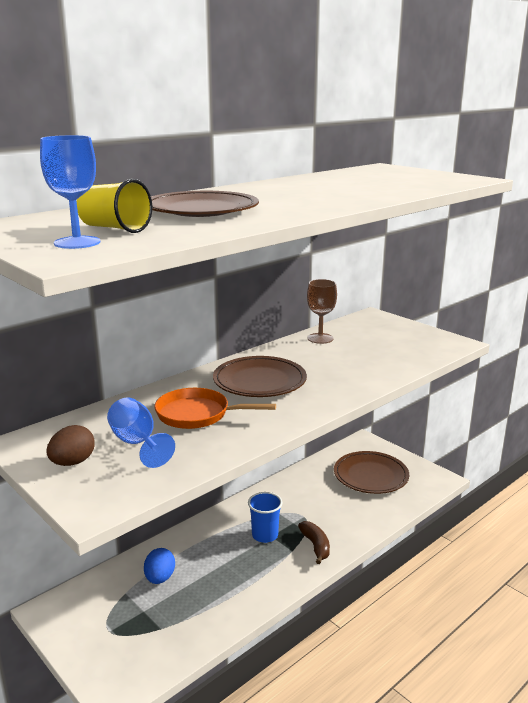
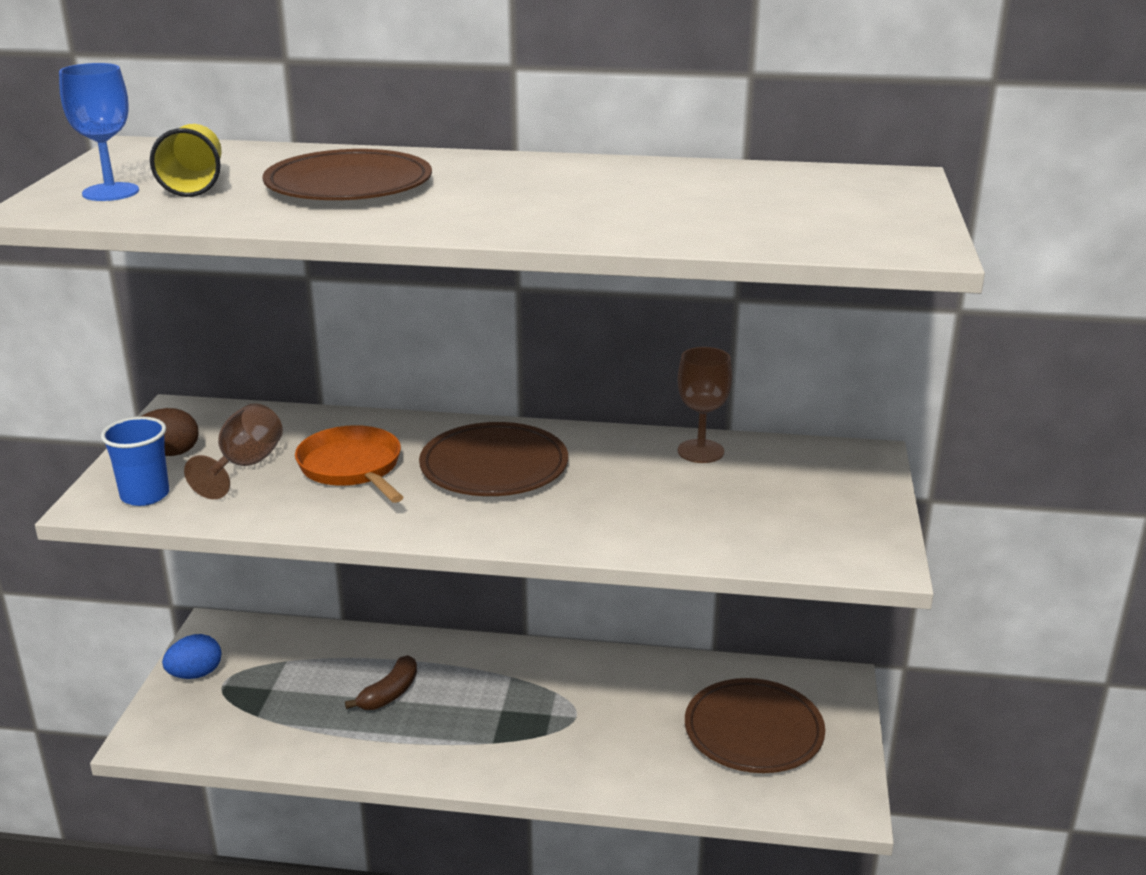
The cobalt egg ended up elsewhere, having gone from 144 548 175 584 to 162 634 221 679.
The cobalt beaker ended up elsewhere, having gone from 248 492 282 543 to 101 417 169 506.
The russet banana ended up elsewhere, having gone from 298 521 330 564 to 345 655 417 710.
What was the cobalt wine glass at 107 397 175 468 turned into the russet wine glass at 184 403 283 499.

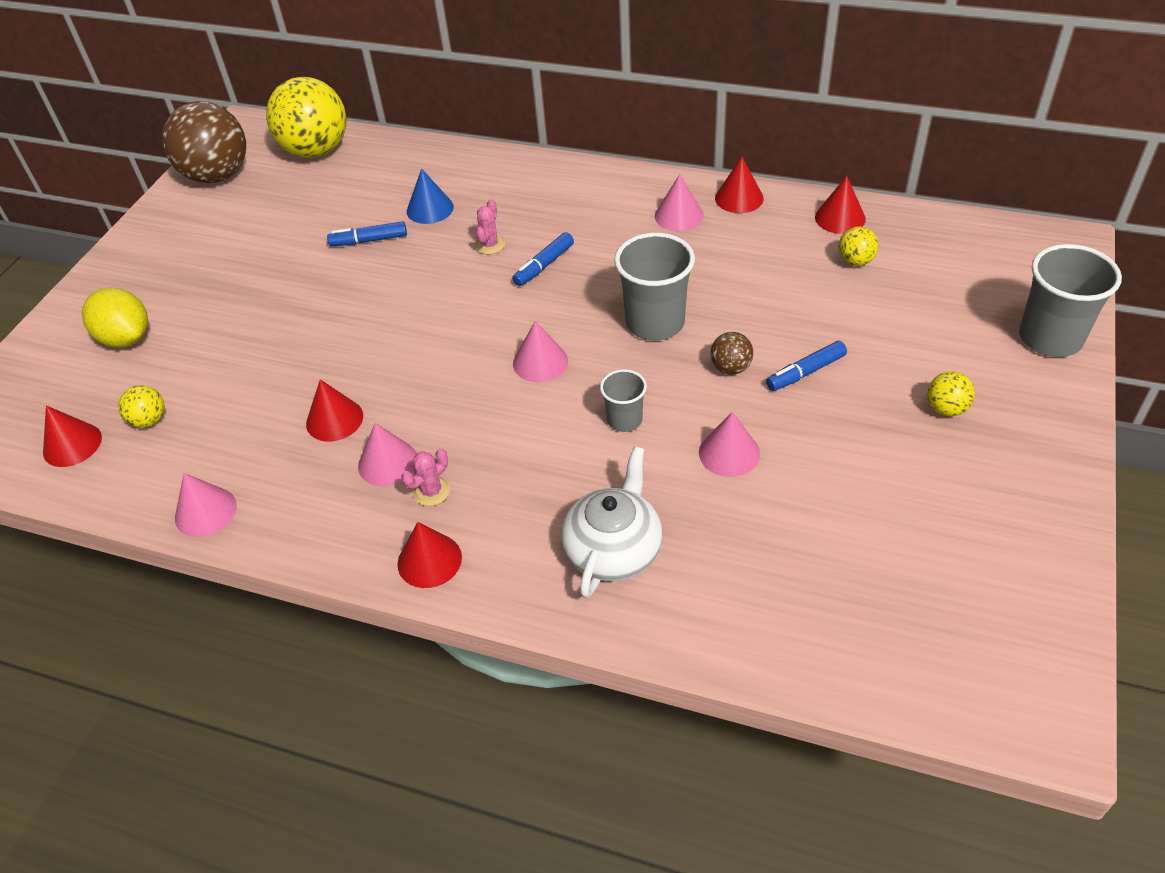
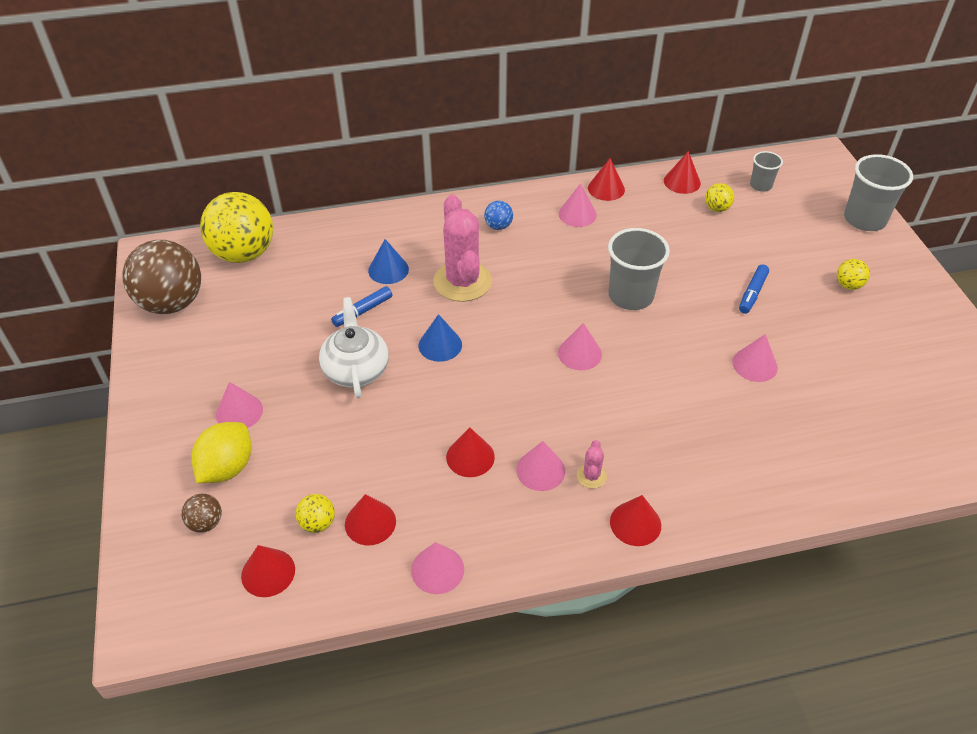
The second view lost the cobalt marker pen at 512 232 574 286.
The second view gained the rose-pink solid cone at 216 382 263 428.
The second view gained the red solid cone at 345 494 396 545.
The second view gained the cobalt solid cone at 419 314 462 362.
The second view gained the cobalt ball at 484 201 513 230.
The white tea pot ended up elsewhere, having gone from 561 446 662 598 to 319 297 389 398.
The grey beaker ended up elsewhere, having gone from 600 369 647 432 to 750 151 783 192.
The russet ball ended up elsewhere, having gone from 710 332 753 374 to 181 494 222 533.
The bright yellow toy lemon at 82 287 148 348 ended up facing another way, 75 degrees counterclockwise from before.
The size of the rose-pink cactus at 475 199 505 255 changed by a factor of 2.33.

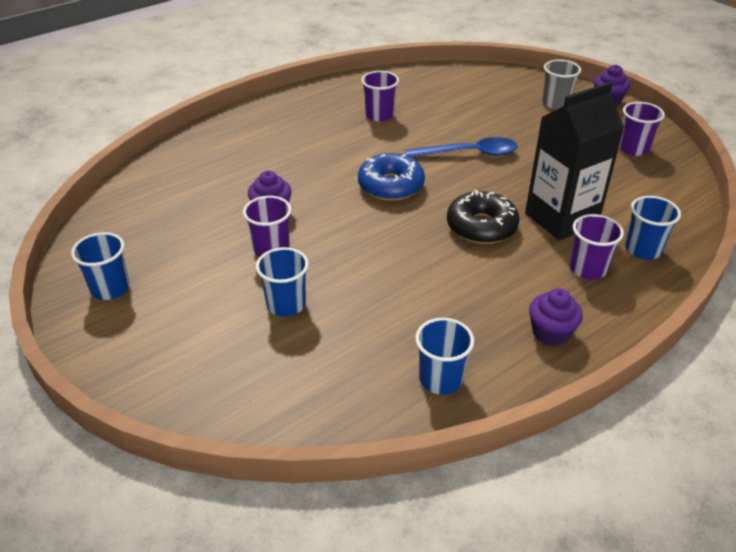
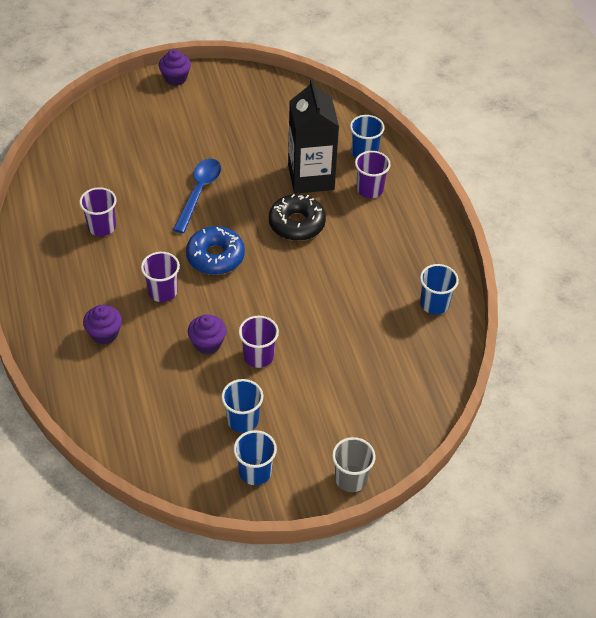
The cobalt beaker ended up elsewhere, having gone from 256 247 309 317 to 221 379 263 433.
The royal purple muffin ended up elsewhere, having gone from 529 288 583 346 to 83 305 122 345.
The grey beaker ended up elsewhere, having gone from 542 59 581 109 to 332 437 375 492.
The royal purple beaker ended up elsewhere, having gone from 619 102 665 156 to 141 252 180 302.

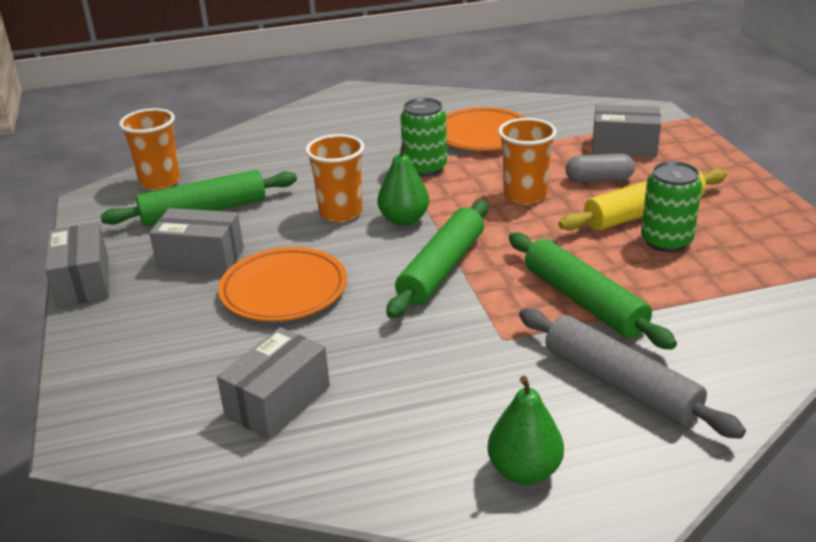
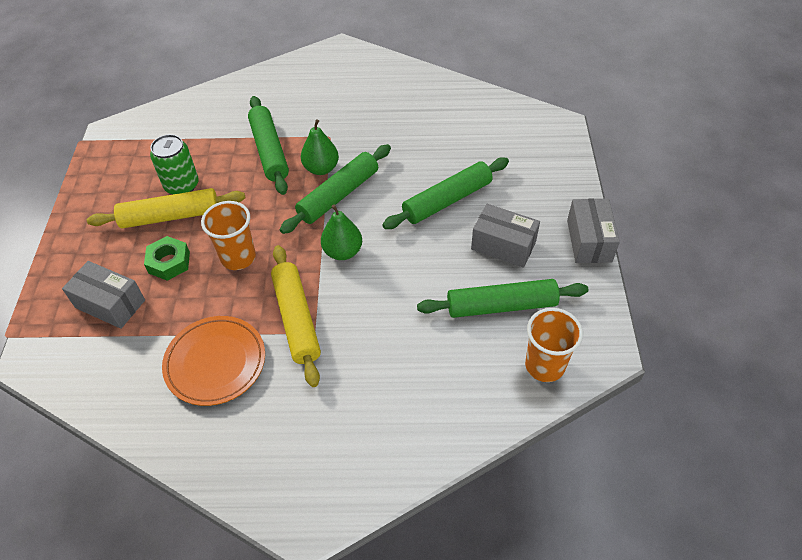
The second view lost the grey parcel at 217 327 330 440.
The second view lost the orange-coloured beaker at 305 134 364 222.
The second view lost the grey pastry roller at 519 308 746 439.
The emerald pear ended up elsewhere, having gone from 488 376 564 485 to 301 119 339 175.
Where the orange-coloured flat dish stood at 218 247 347 322, the emerald pastry roller came to stand at 382 158 509 229.
Where the emerald soda can stood at 400 98 447 177, the bright yellow pastry roller came to stand at 271 245 321 387.
Where the grey pill stood at 566 154 635 182, the emerald nut came to stand at 144 236 190 281.

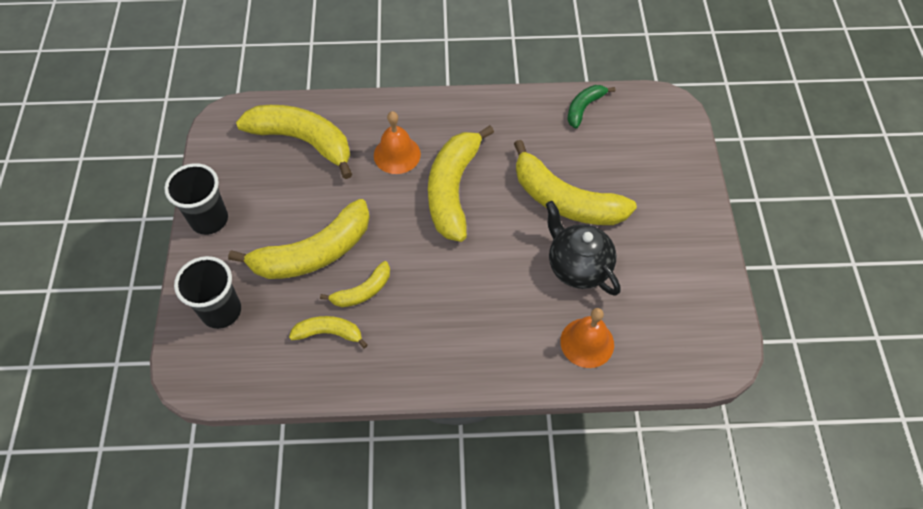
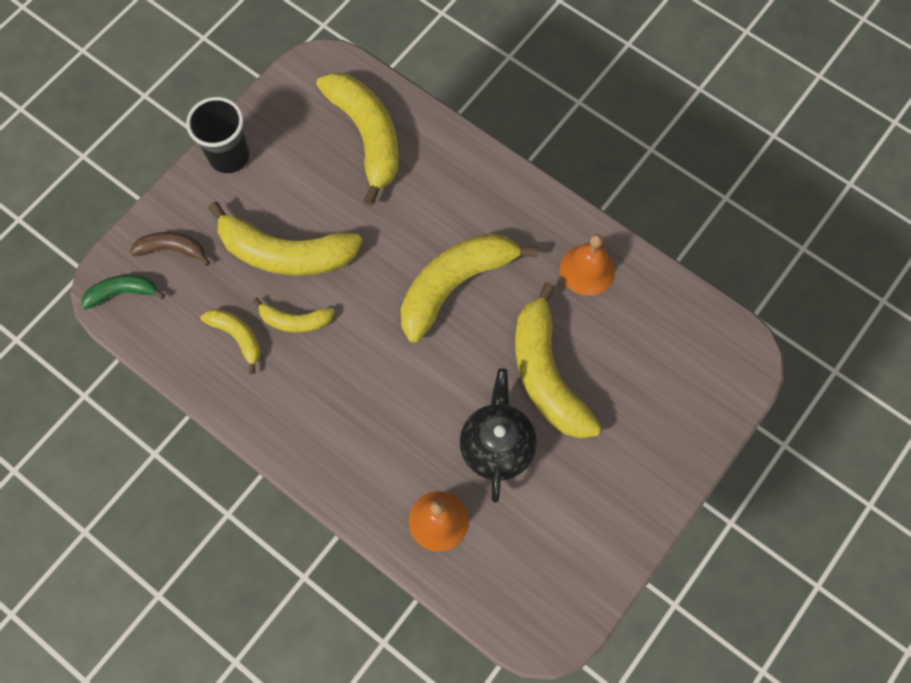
The orange-coloured bell ended up elsewhere, having gone from 374 111 421 174 to 560 234 615 296.
The emerald banana ended up elsewhere, having gone from 567 85 615 128 to 81 275 165 310.
Where the black beaker stood at 174 256 241 329, the russet banana came to stand at 130 232 210 266.

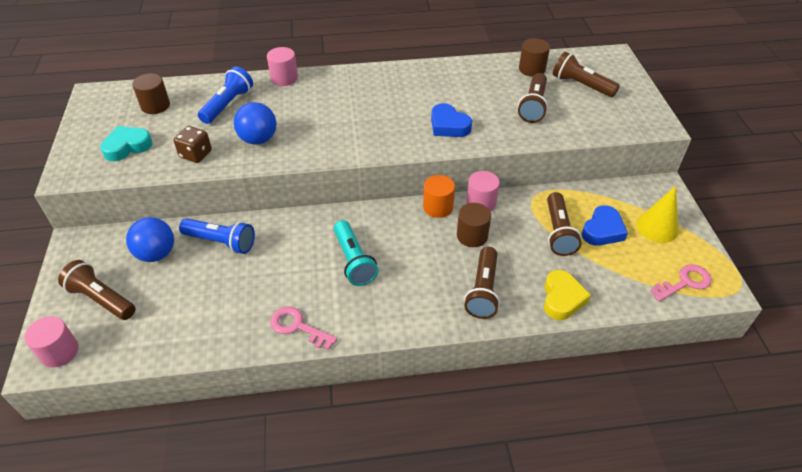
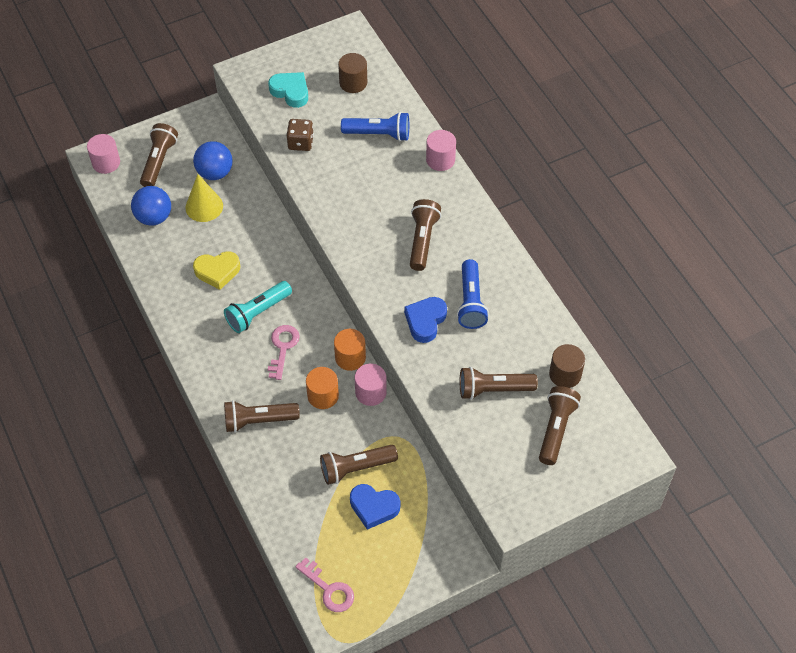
The second view gained the russet torch at 410 199 441 271.
The cobalt torch ended up elsewhere, having gone from 179 218 255 254 to 457 259 489 329.
The cobalt ball ended up elsewhere, having gone from 234 102 277 145 to 131 186 171 226.
The rose-pink door key ended up elsewhere, having gone from 270 306 337 350 to 268 325 300 380.
The bright yellow heart ended up elsewhere, having gone from 544 270 591 320 to 193 251 240 290.
The bright yellow solid cone ended up elsewhere, having gone from 636 186 679 243 to 185 174 223 222.
What was the russet solid cylinder at 457 203 491 247 turned into the orange-coloured solid cylinder at 306 367 339 409.

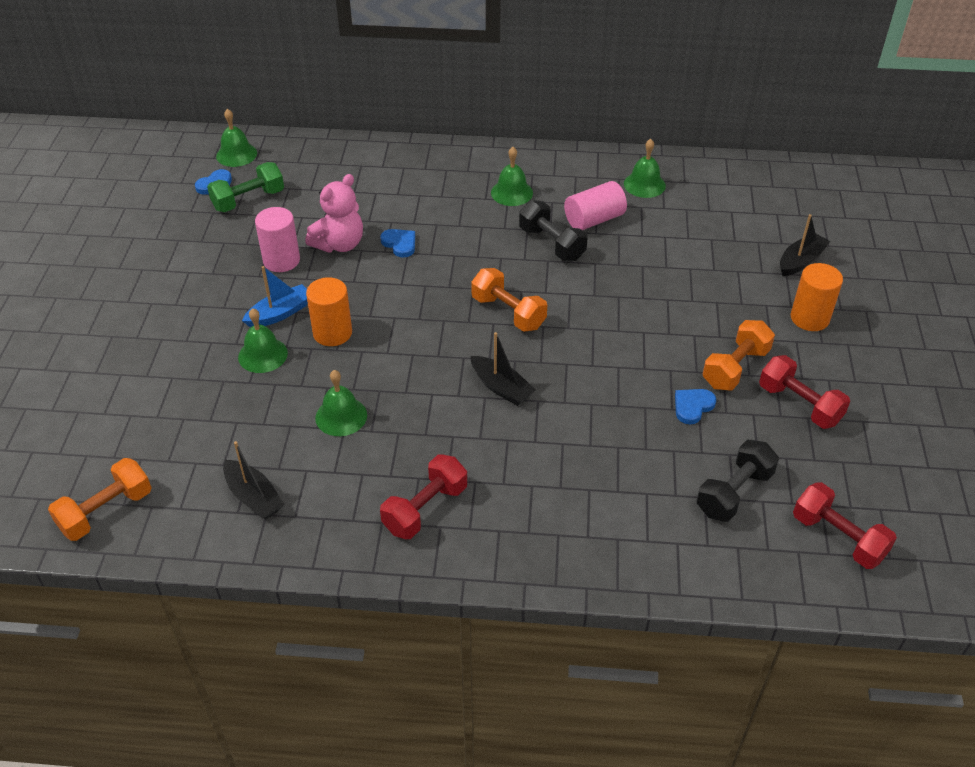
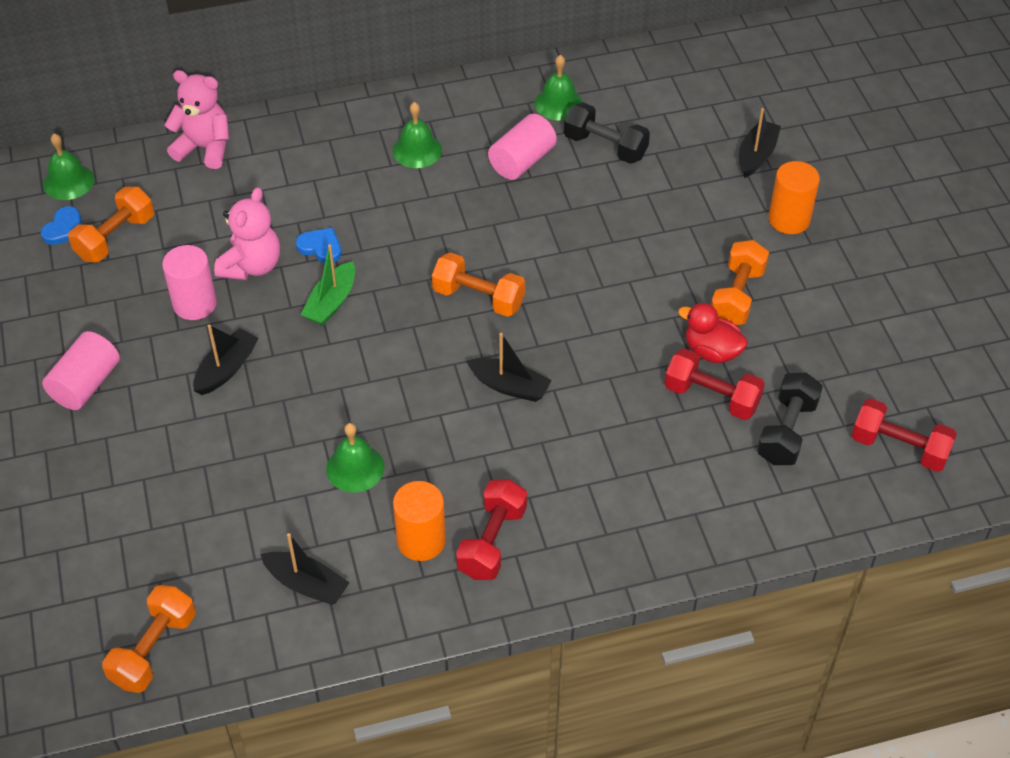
The second view lost the emerald bell at 238 308 288 373.
The second view gained the rose-pink solid cylinder at 42 331 120 410.
The second view gained the rose-pink teddy at 164 70 229 169.
The second view gained the emerald boat at 301 244 355 326.
The orange-coloured solid cylinder ended up elsewhere, having gone from 306 277 352 346 to 393 481 446 561.
The black dumbbell ended up elsewhere, having gone from 519 200 588 261 to 564 102 650 164.
The red dumbbell ended up elsewhere, having gone from 759 355 850 429 to 665 348 765 420.
Where the cobalt heart stood at 675 389 716 424, the red duck came to stand at 678 303 748 363.
What was the emerald dumbbell at 207 162 284 212 turned into the orange-coloured dumbbell at 68 187 154 262.
What was the cobalt boat at 242 266 308 328 turned into the black boat at 193 325 259 395.

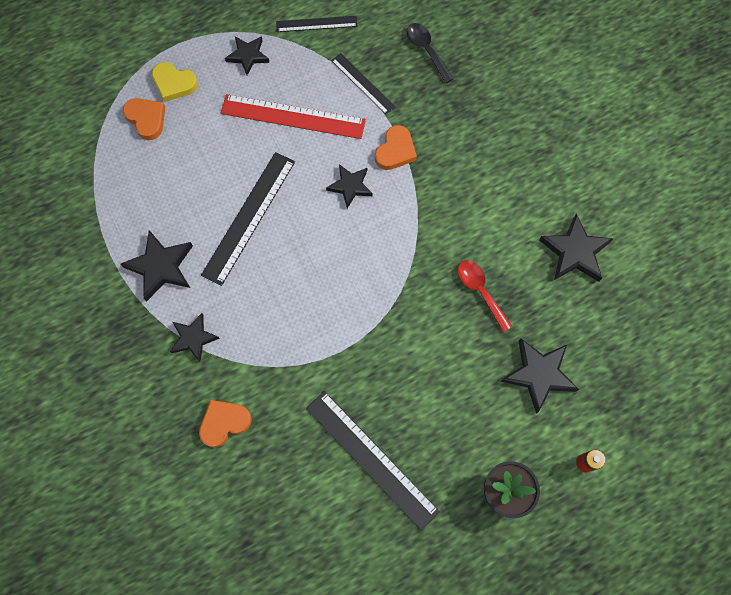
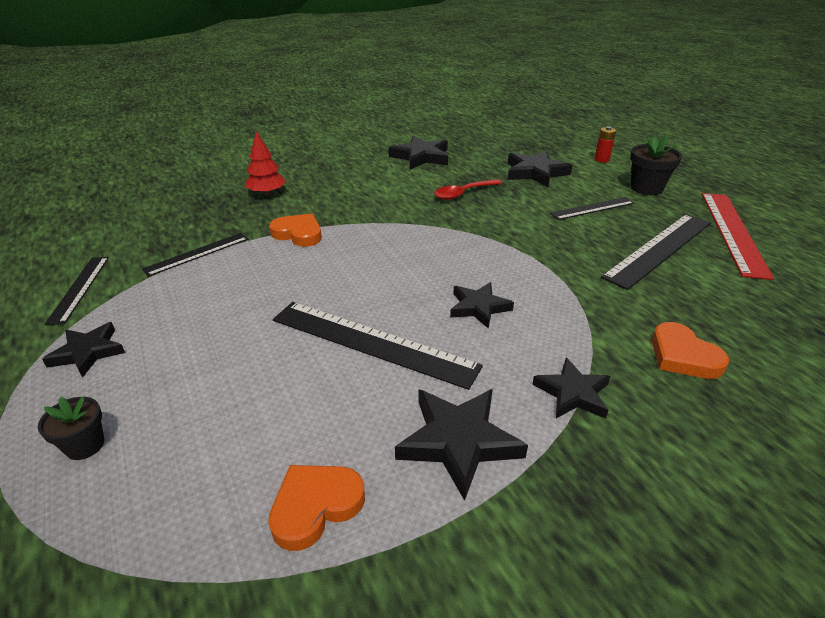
The second view lost the black tablespoon at 406 23 454 83.
The second view gained the red tree at 245 131 286 195.
The second view gained the black straightedge at 550 197 634 220.
The orange-coloured heart ended up elsewhere, having gone from 123 98 165 140 to 268 465 365 551.
The red straightedge ended up elsewhere, having gone from 221 94 366 139 to 702 193 774 280.
The black five-pointed star ended up elsewhere, having gone from 326 164 373 208 to 450 282 514 329.
Where the bright yellow heart stood at 152 62 198 102, the black plant pot came to stand at 38 396 104 460.

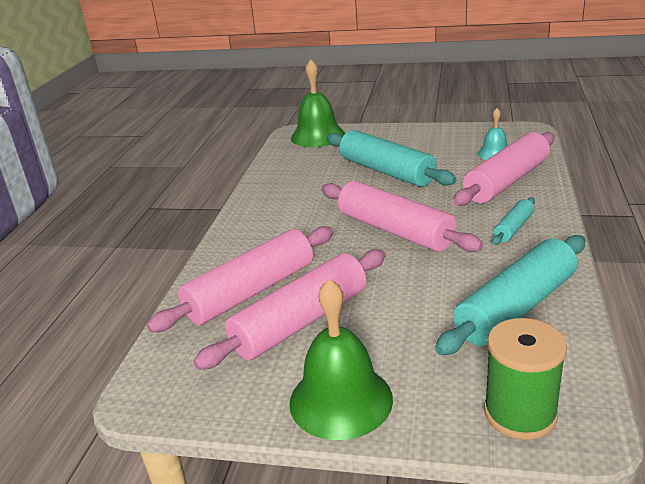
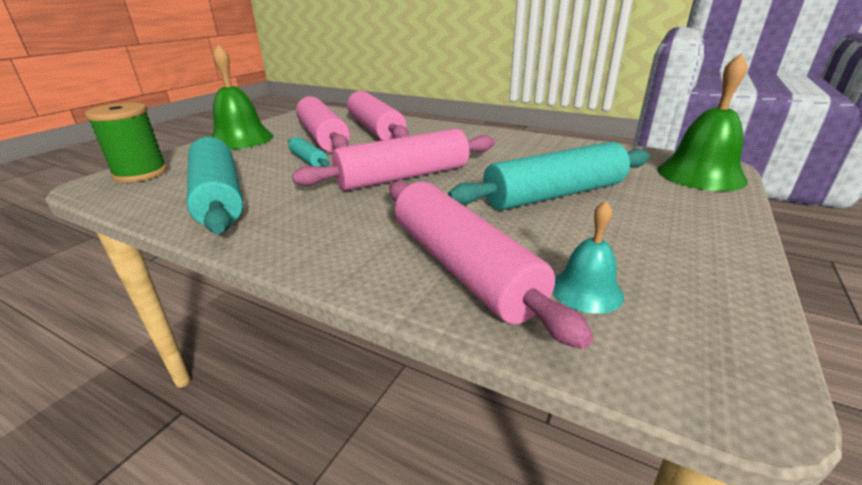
The turquoise pastry roller ended up elsewhere, having gone from 492 198 535 245 to 288 137 329 167.

